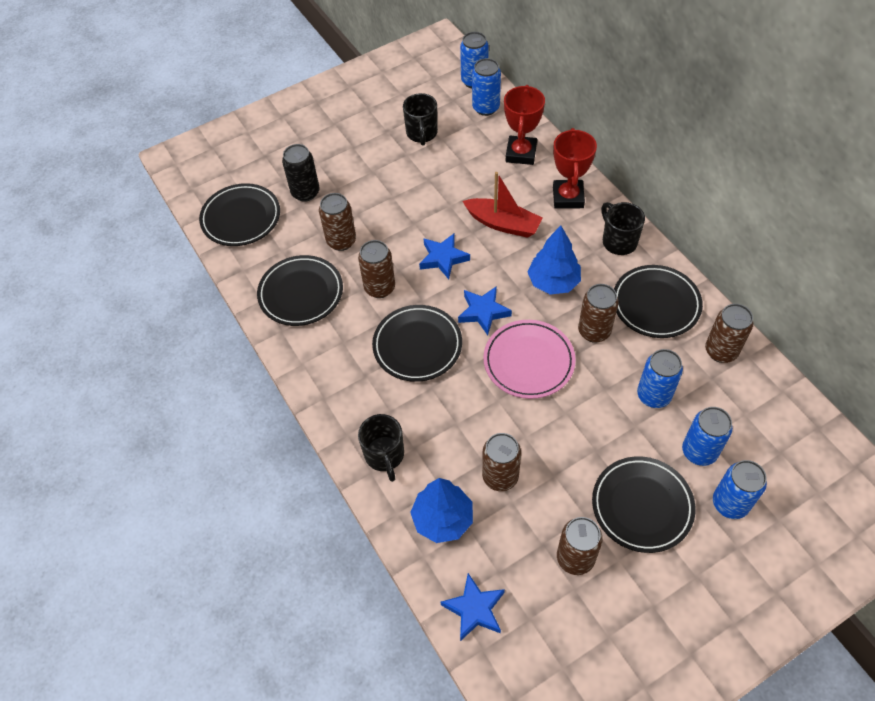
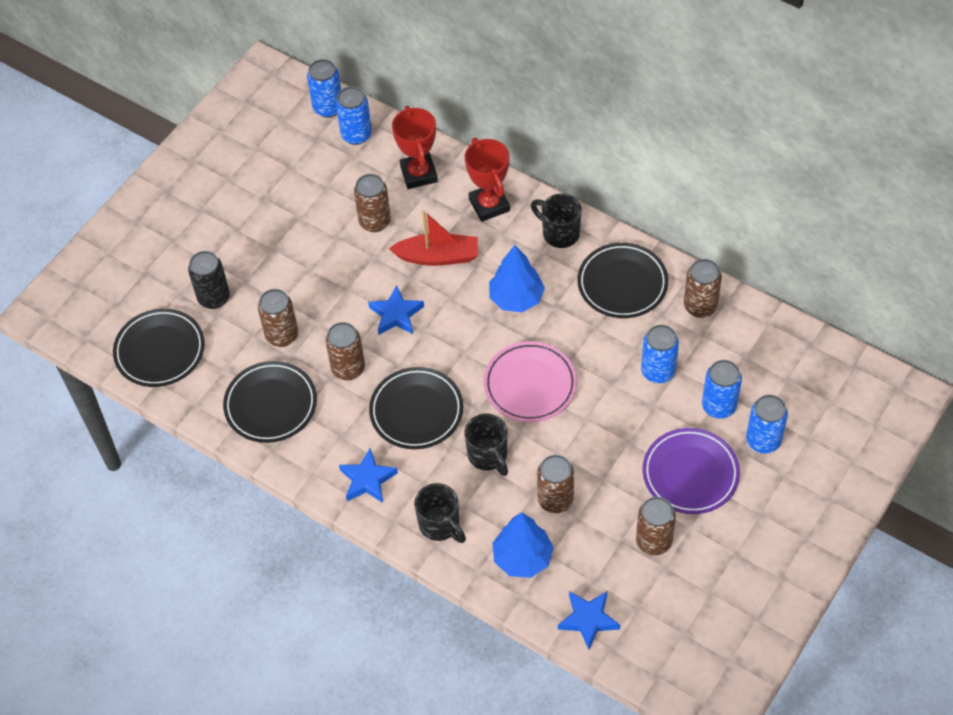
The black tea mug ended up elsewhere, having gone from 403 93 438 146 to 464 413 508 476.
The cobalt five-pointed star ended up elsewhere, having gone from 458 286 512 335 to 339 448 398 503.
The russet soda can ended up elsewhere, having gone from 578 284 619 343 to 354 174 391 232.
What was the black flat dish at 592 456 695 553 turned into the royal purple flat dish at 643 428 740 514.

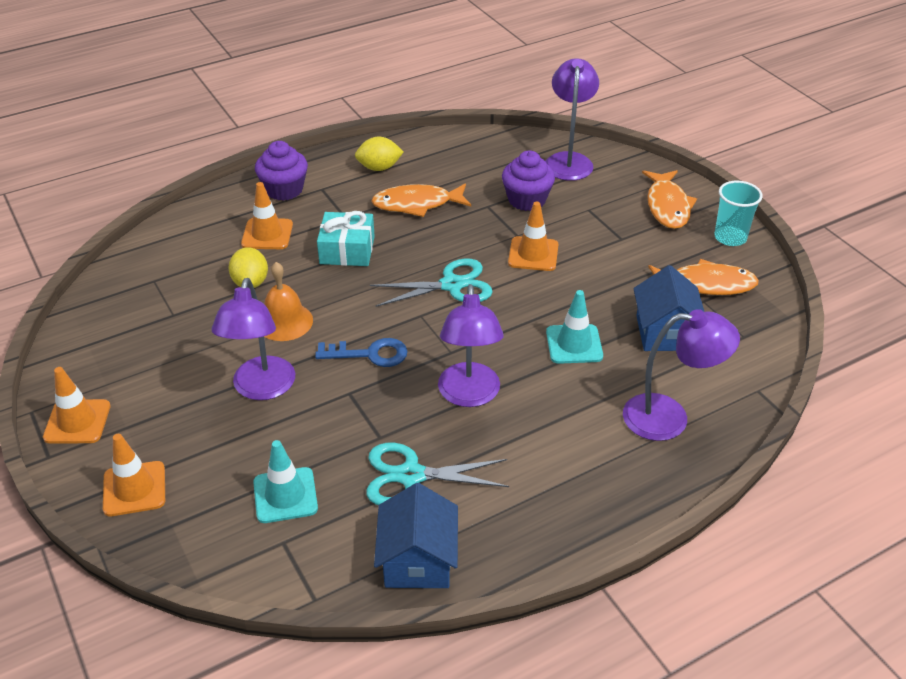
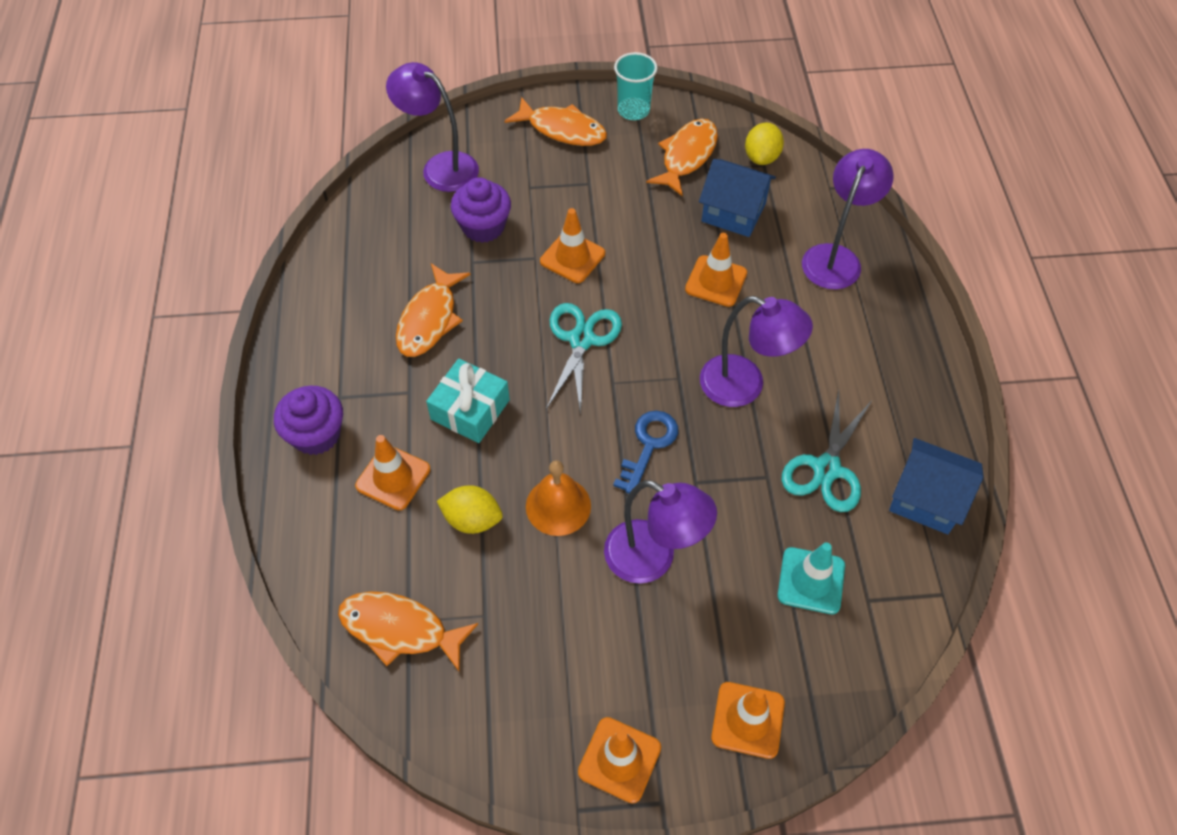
The second view gained the orange-coloured toy fish at 338 591 478 671.
The bright yellow toy lemon ended up elsewhere, having gone from 355 137 404 171 to 745 123 784 165.
What was the turquoise road cone at 546 290 603 364 turned into the orange-coloured road cone at 685 233 747 307.

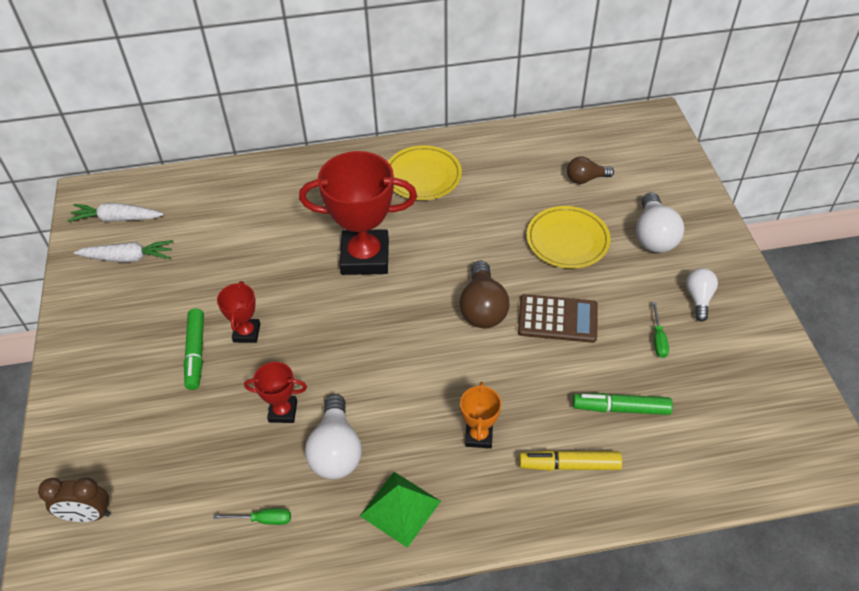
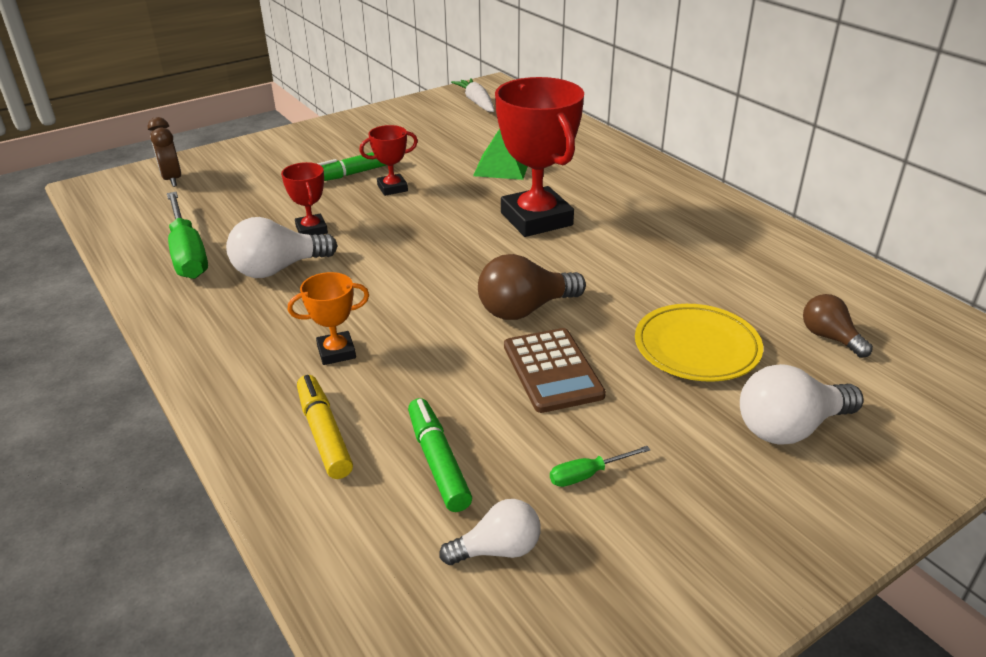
The second view lost the white toy carrot at 74 240 174 262.
The second view lost the bright yellow flat dish at 388 145 462 200.
The emerald pyramid ended up elsewhere, having gone from 360 472 441 548 to 473 129 528 180.
The white lightbulb ended up elsewhere, having gone from 686 268 718 322 to 439 499 541 565.
The size of the emerald screwdriver at 213 508 291 525 changed by a factor of 2.20.

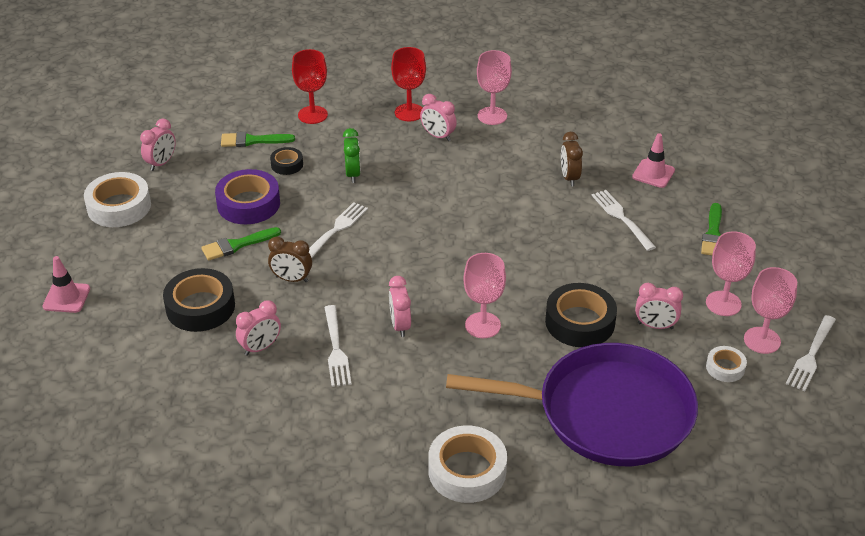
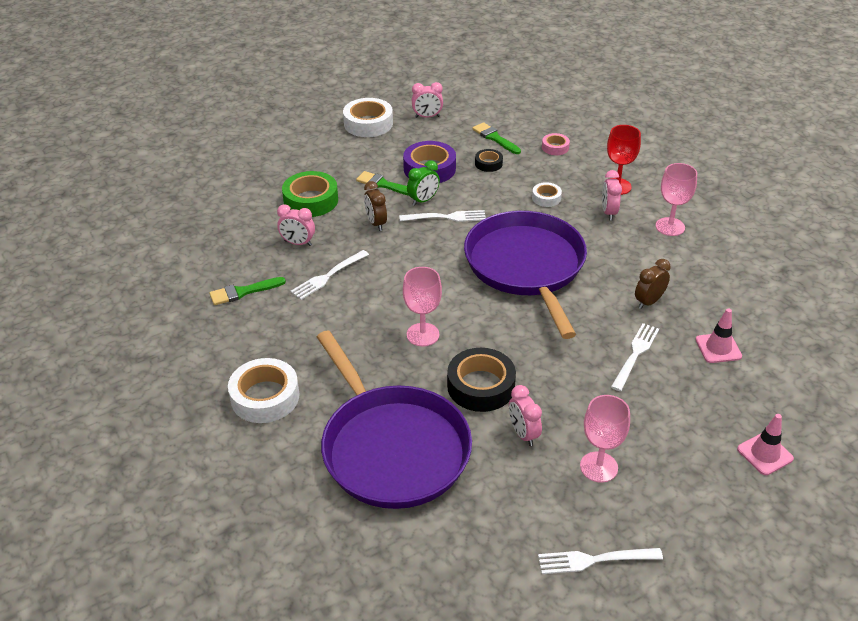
The second view lost the rose-pink clock at 389 276 411 337.
The second view lost the rose-pink wine glass at 744 267 797 354.
The second view gained the royal purple frying pan at 464 211 587 339.
The rose-pink road cone ended up elsewhere, having gone from 42 256 90 313 to 737 414 794 475.
The emerald clock ended up elsewhere, having gone from 343 128 361 183 to 407 160 440 206.
The emerald paint brush ended up elsewhere, having gone from 701 203 722 255 to 209 277 286 305.
The white tape ended up elsewhere, having gone from 706 346 747 382 to 532 182 562 207.
Where the red wine glass stood at 292 49 328 124, the rose-pink tape came to stand at 542 133 570 155.
What was the black tape at 163 268 235 332 turned into the emerald tape at 282 171 338 217.

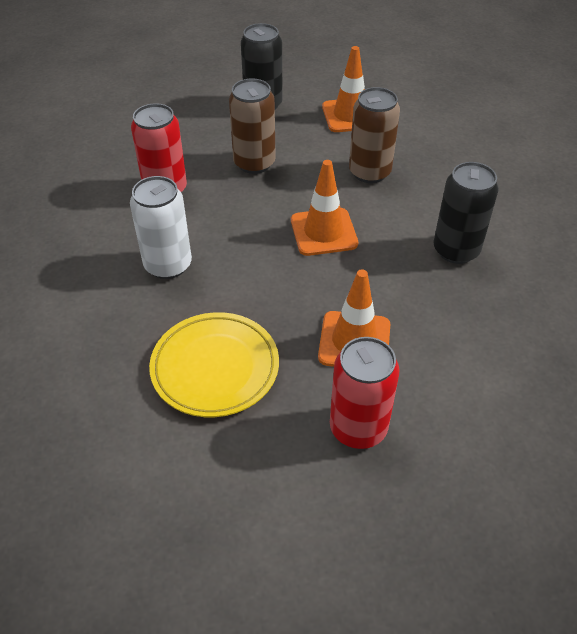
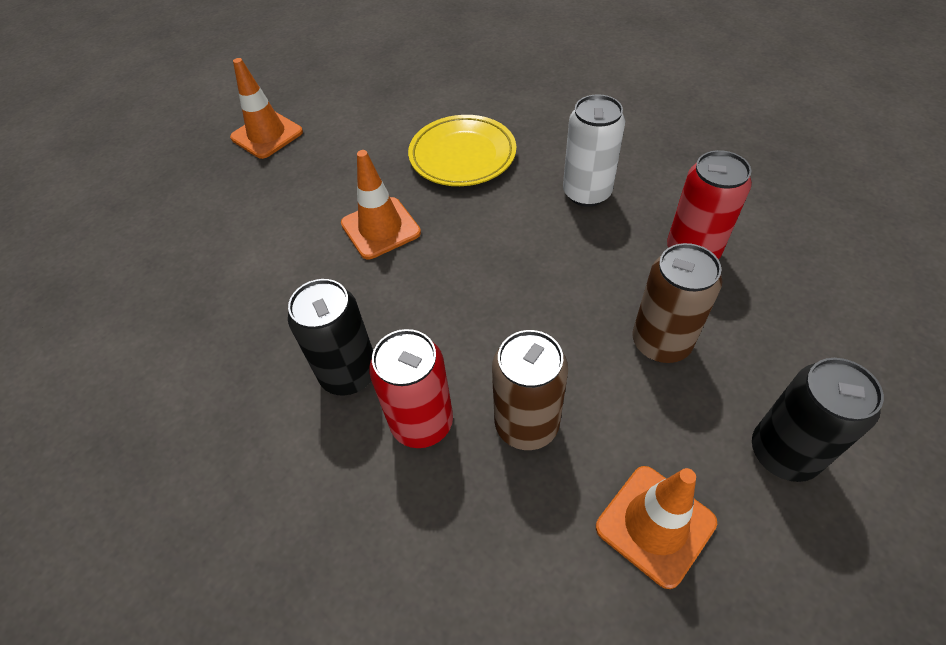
The orange-coloured road cone ended up elsewhere, having gone from 291 160 358 256 to 230 58 303 159.
The red soda can ended up elsewhere, having gone from 330 337 399 449 to 369 329 453 448.

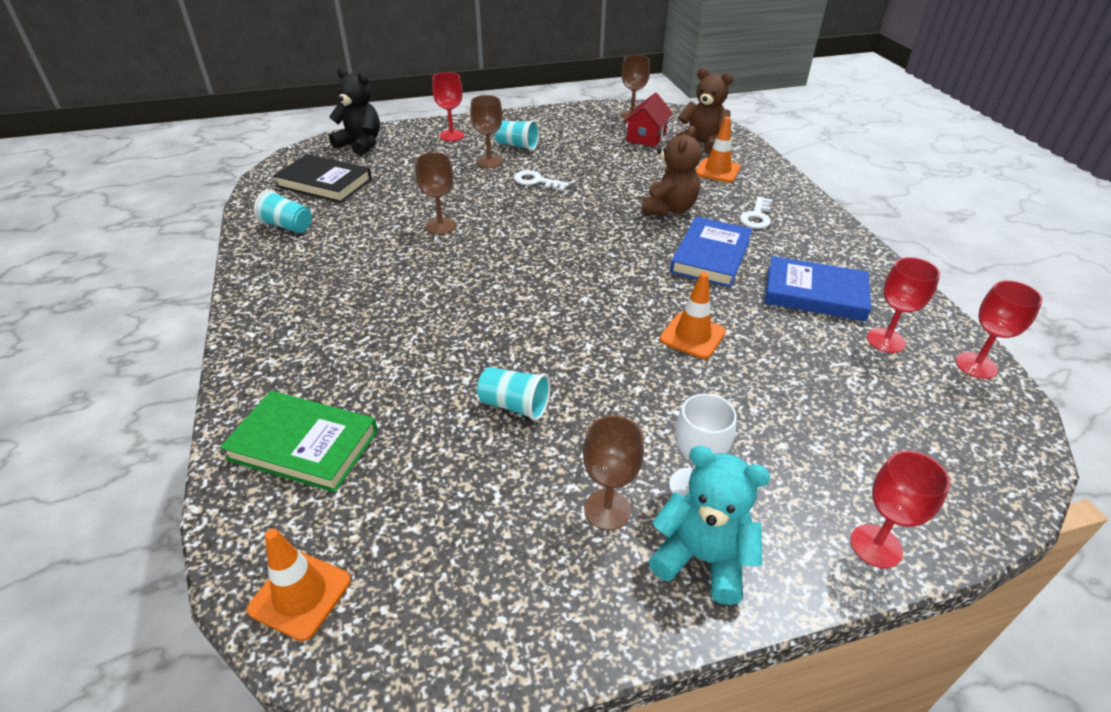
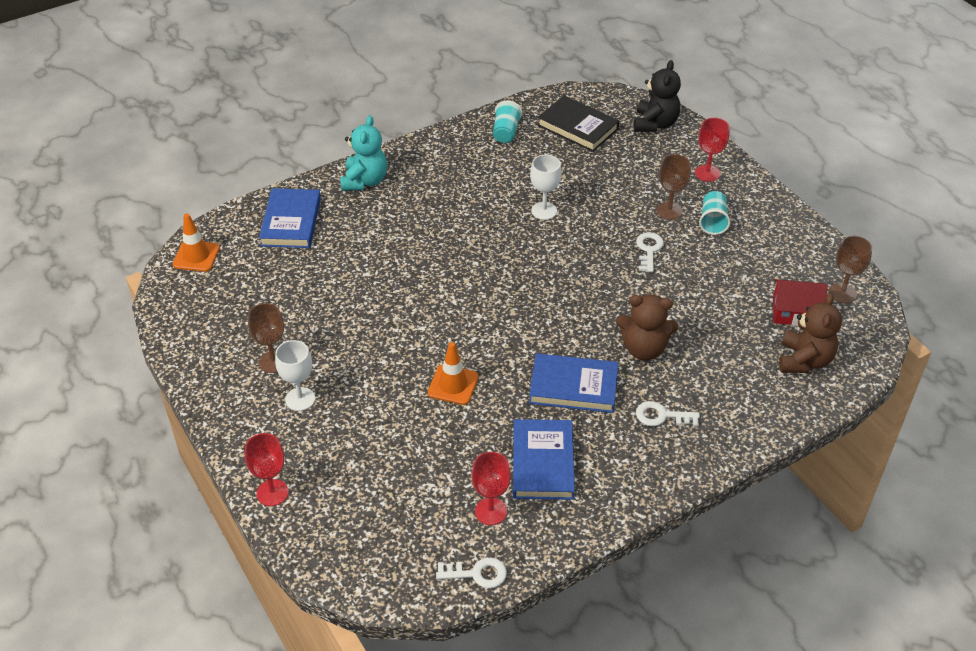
The second view lost the turquoise beaker at 477 367 551 421.
The second view lost the orange-coloured road cone at 696 117 741 182.
The turquoise teddy ended up elsewhere, having gone from 648 446 771 605 to 340 115 387 191.
Where the red wine glass stood at 956 280 1043 379, the white door key came to stand at 436 558 507 588.
What was the emerald book at 220 391 378 492 turned into the cobalt book at 259 188 321 248.
What was the russet wine glass at 415 152 456 234 turned into the white wine glass at 530 154 562 220.
The black book at 273 154 372 203 ended up facing another way, 60 degrees counterclockwise from before.

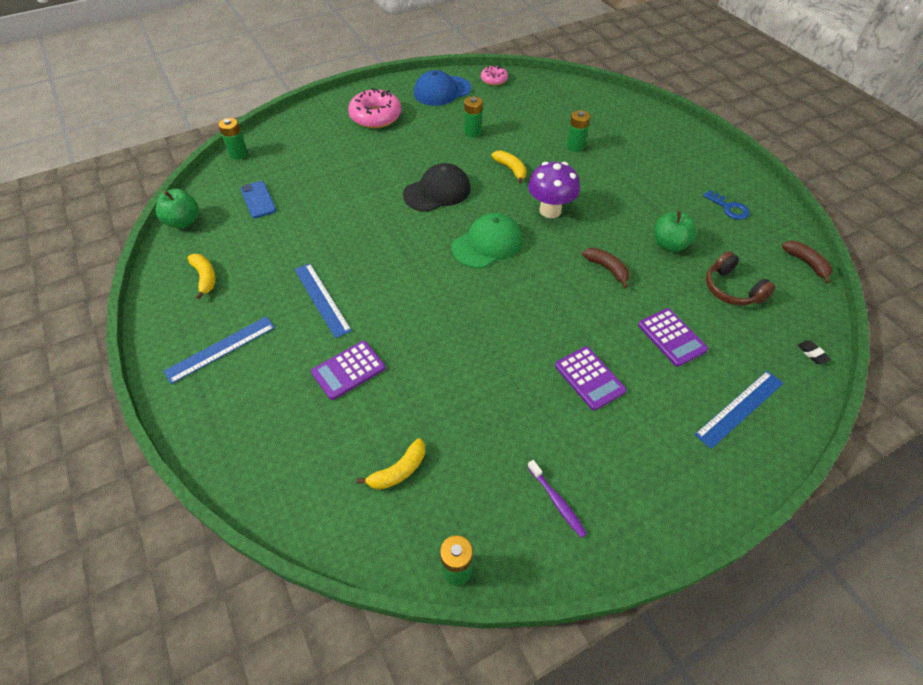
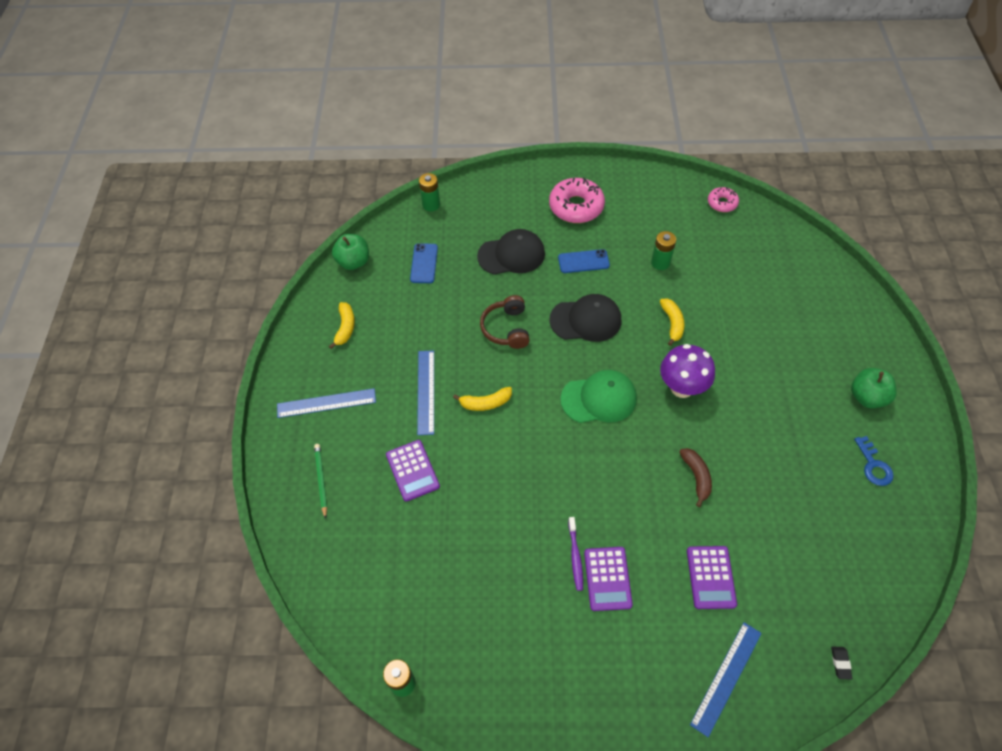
The second view lost the cobalt peaked cap at 414 70 471 106.
The second view lost the emerald battery at 566 110 590 152.
The second view lost the russet banana at 782 241 832 284.
The second view gained the emerald lead pencil at 314 444 327 519.
The second view gained the black peaked cap at 477 229 545 275.
The second view gained the cobalt smartphone at 558 249 610 273.
The bright yellow banana ended up elsewhere, having gone from 357 438 425 490 to 453 387 512 411.
The royal purple dental brush ended up elsewhere, having gone from 528 460 587 538 to 568 517 583 591.
The emerald apple ended up elsewhere, having gone from 654 211 697 252 to 851 368 896 408.
The russet headphones ended up elsewhere, having gone from 706 251 775 306 to 480 295 530 349.
The royal purple calculator at 311 341 386 400 ended up facing another way, 105 degrees counterclockwise from before.
The cobalt straightedge at 694 371 784 449 ended up facing another way, 45 degrees counterclockwise from before.

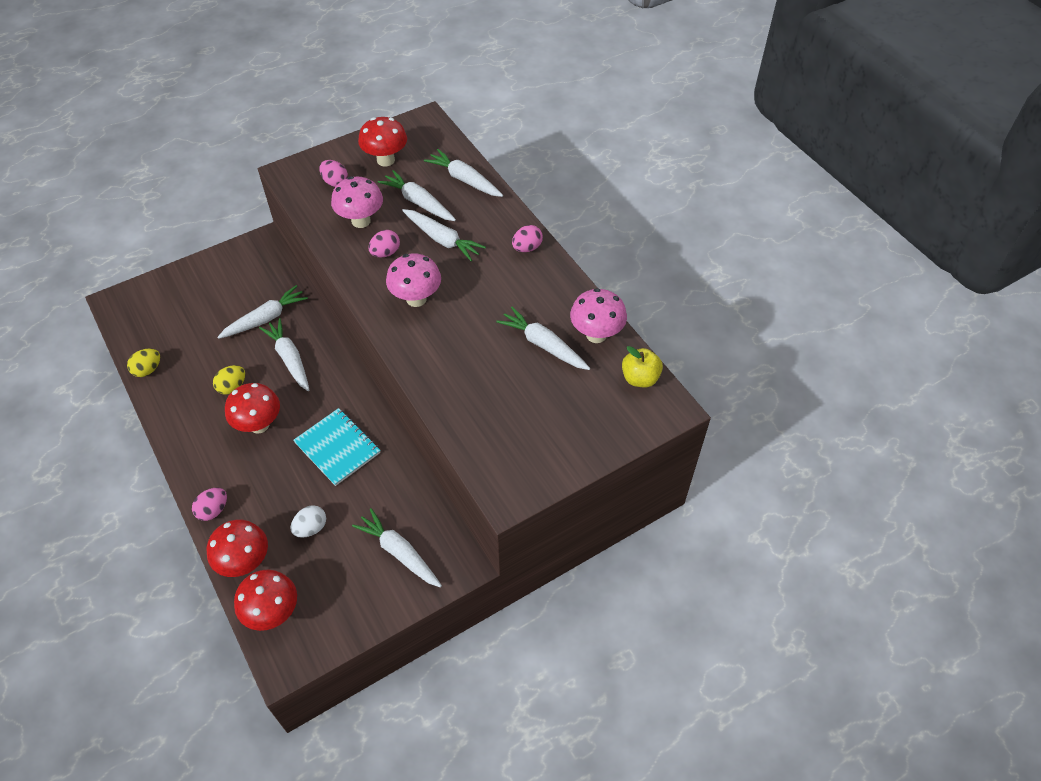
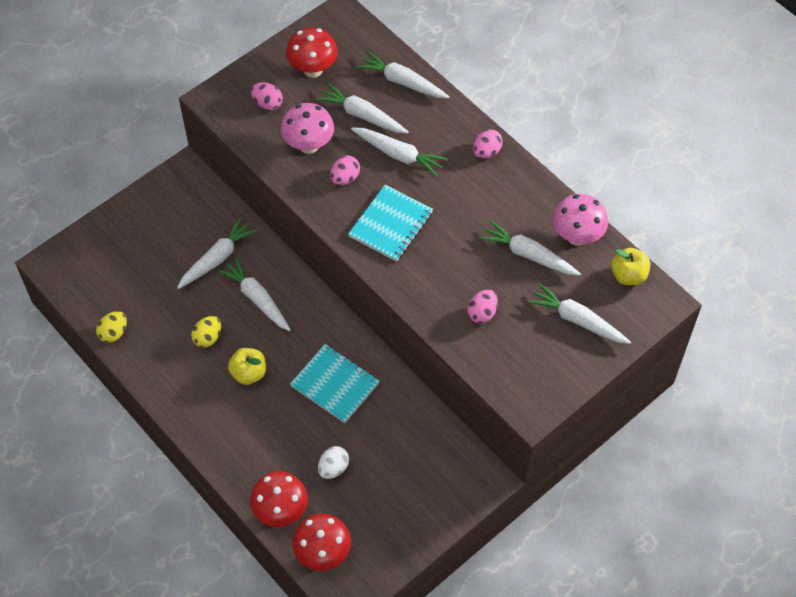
The rose-pink egg ended up elsewhere, having gone from 192 488 227 521 to 467 289 498 324.
The white toy carrot ended up elsewhere, having gone from 352 508 442 588 to 527 283 631 344.
Where the red toadstool stood at 225 383 280 434, the bright yellow apple came to stand at 228 348 266 385.
Where the rose-pink toadstool stood at 386 253 441 307, the turquoise notepad came to stand at 348 185 433 261.

